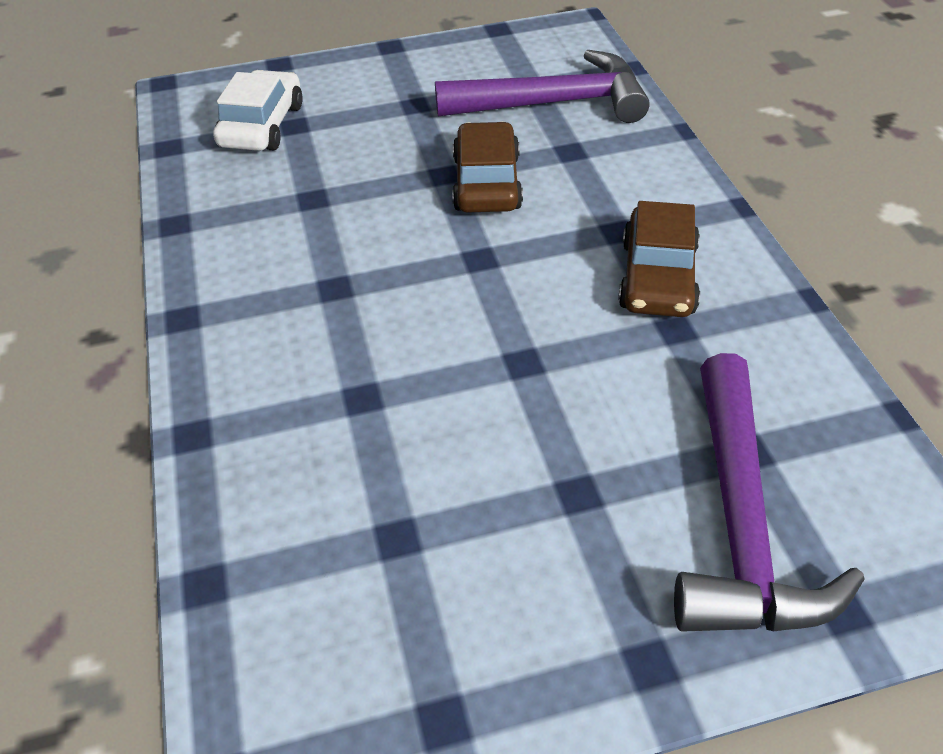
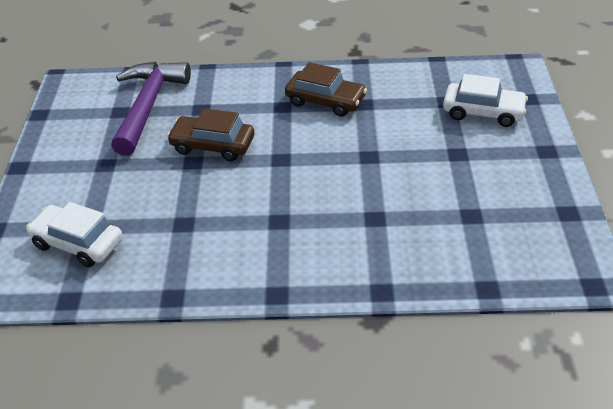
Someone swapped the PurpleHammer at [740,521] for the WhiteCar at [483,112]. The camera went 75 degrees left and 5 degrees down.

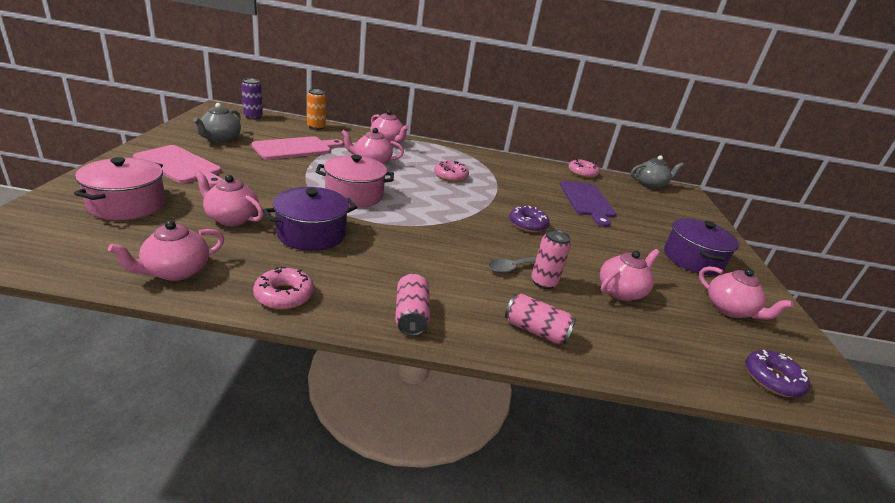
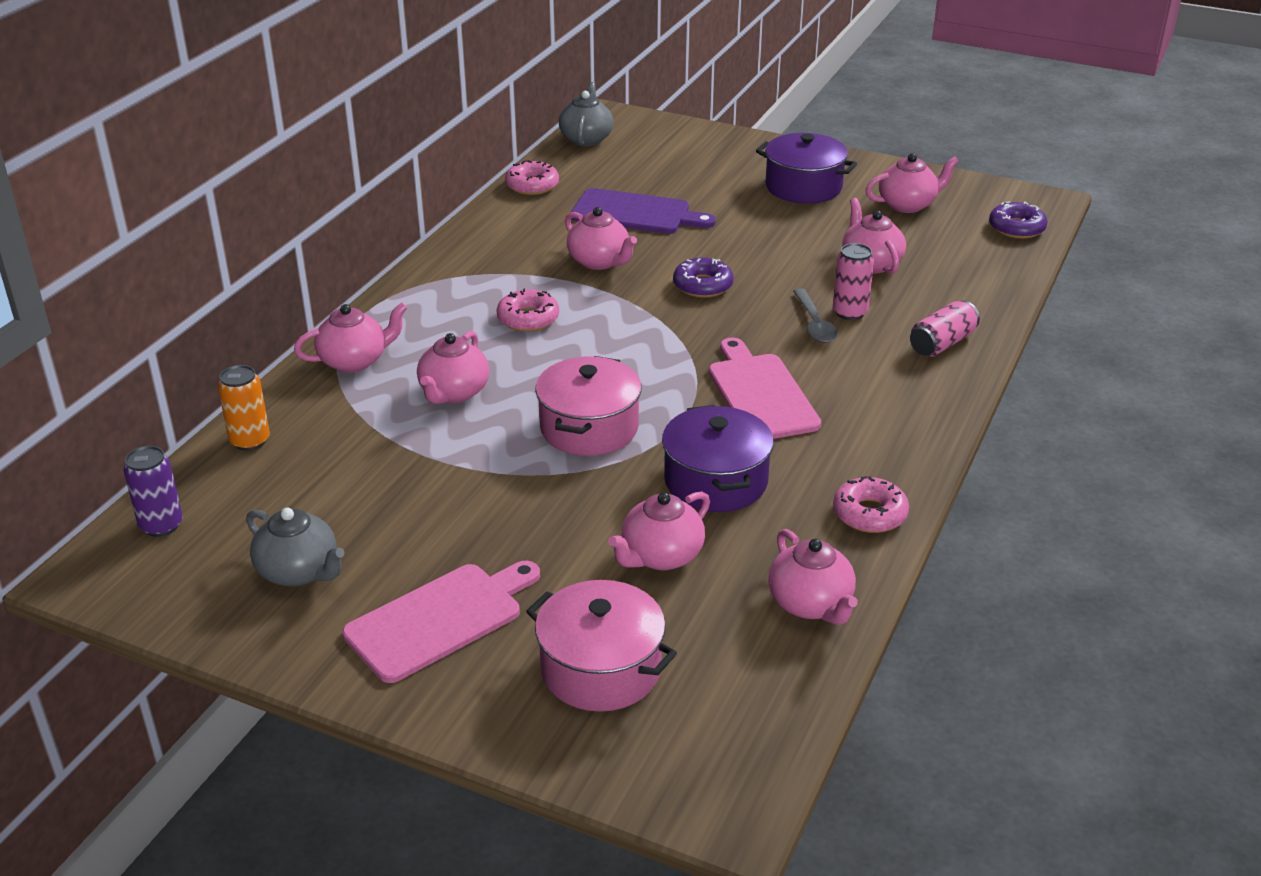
Someone put down the PinkTeapot at [599,261]. Someone carried the PinkCuttingBoard from [295,148] to [760,394]. Someone took away the PinkCan at [411,315]. The camera went 65 degrees left and 5 degrees up.

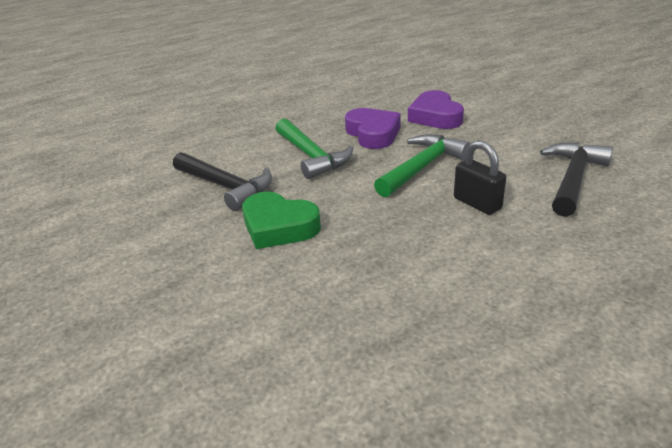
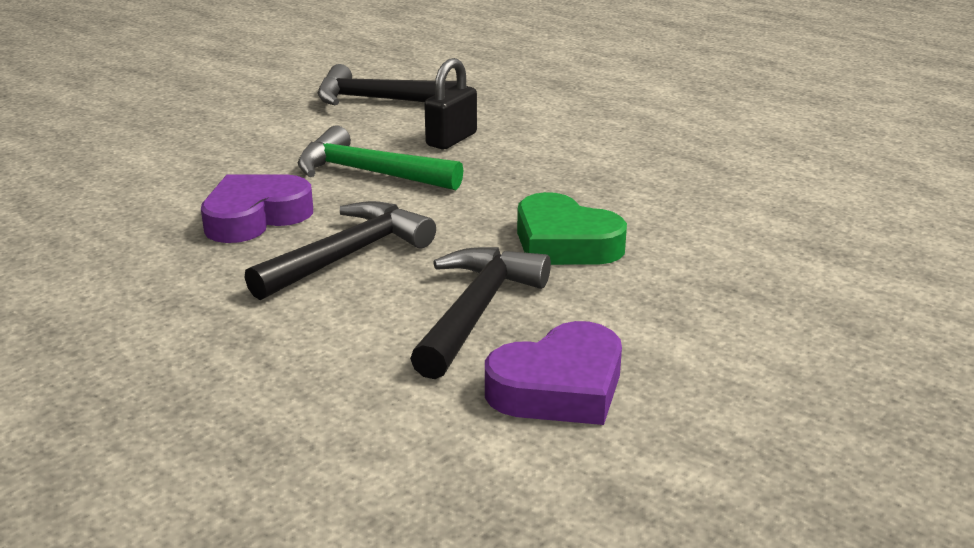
Someone repainted the GreenHammer at [311,156], which became the BlackHammer at [348,255]. Someone carried the PurpleHeart from [435,116] to [559,387]. Someone rotated the GreenHeart at [279,227] by 120 degrees clockwise. The camera went 110 degrees left and 5 degrees down.

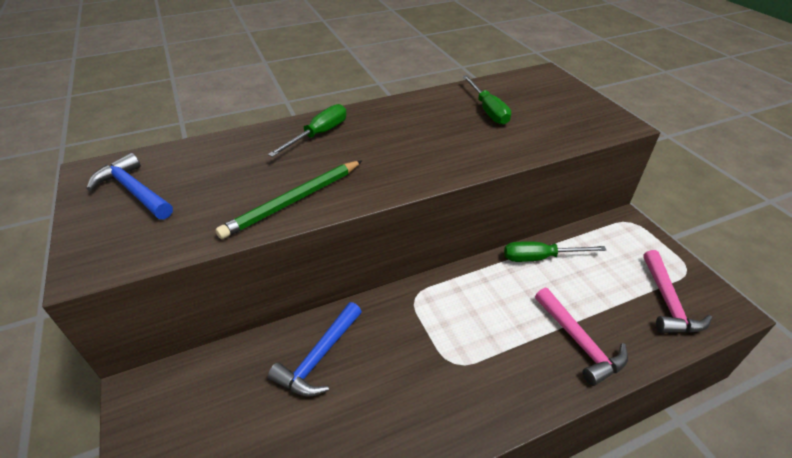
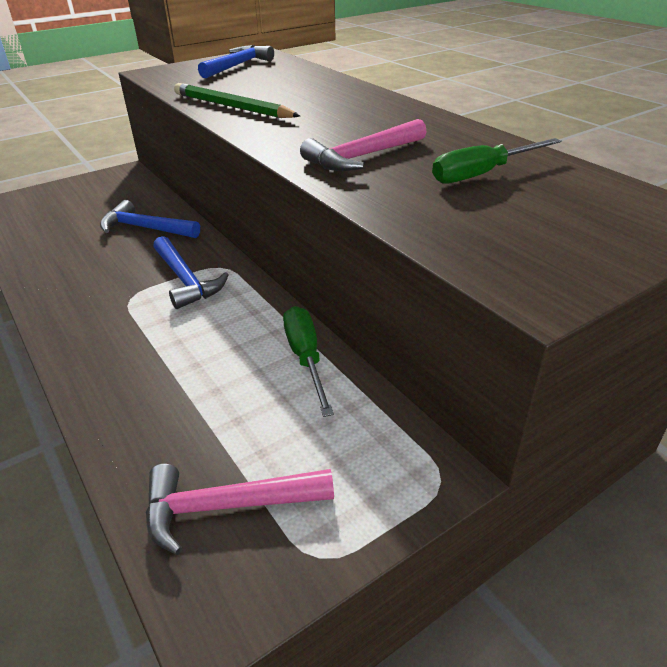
Someone put down the BlueHammer at [186,280]. Someone carried the PinkHammer from [579,342] to [363,157]. Someone took away the GreenScrewdriver at [319,134]. The camera went 80 degrees right and 5 degrees down.

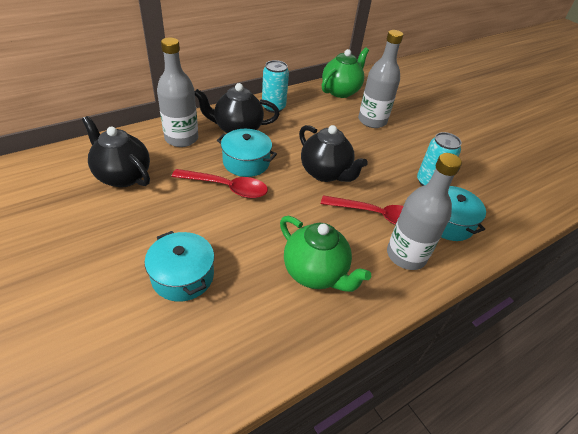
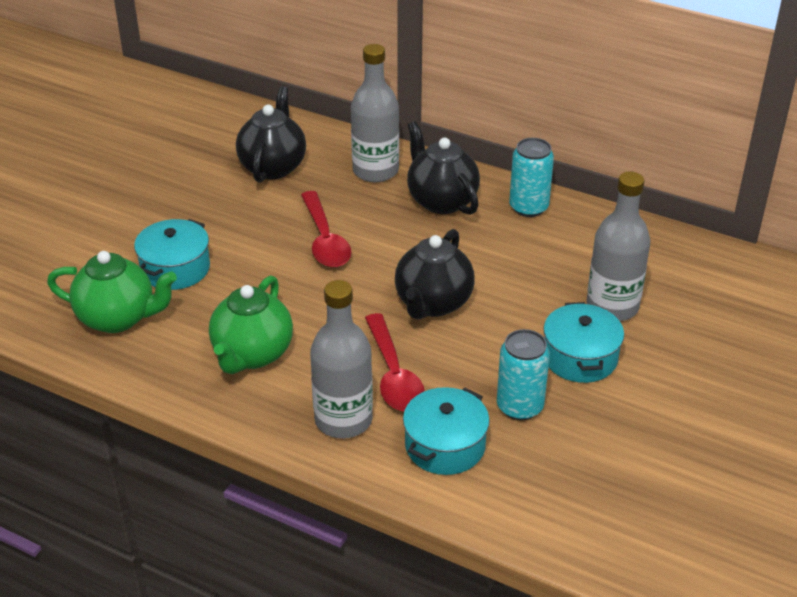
Someone carried the GreenTeapot from [341,91] to [118,318]. Someone carried the TurquoisePot from [246,162] to [580,357]. The camera went 65 degrees right and 5 degrees down.

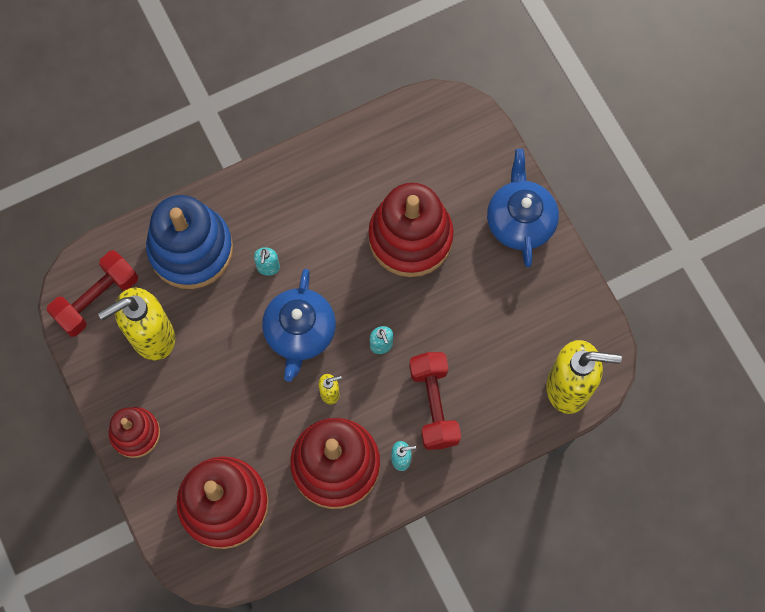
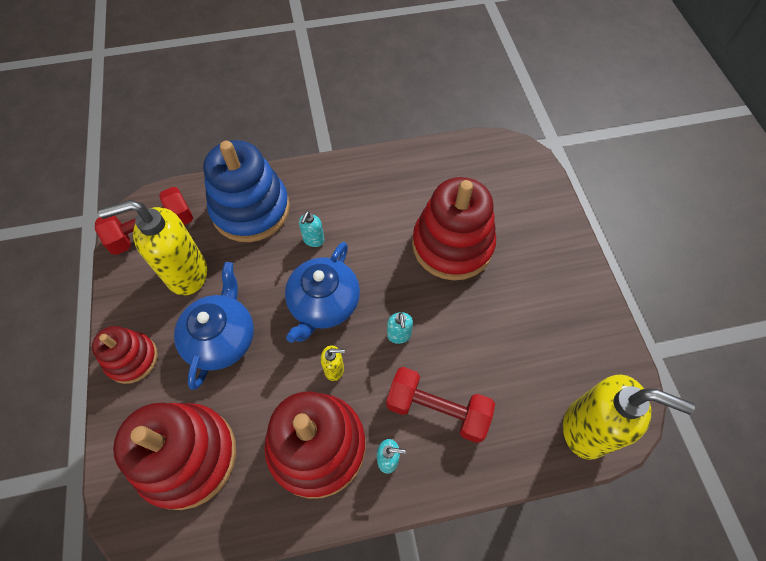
Someone carried the BlueTeapot from [520,220] to [221,338]. Someone rotated the RedDumbbell at [433,405] by 75 degrees counterclockwise. The camera went 15 degrees right and 10 degrees down.

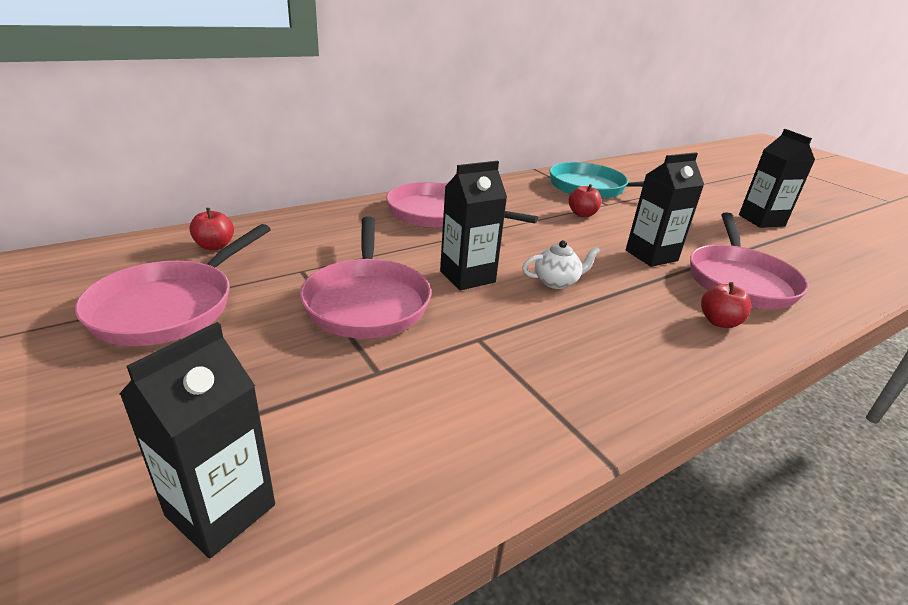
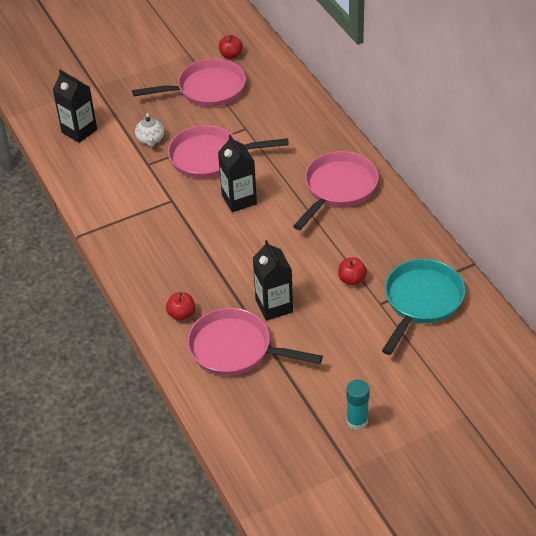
Someone rotated the PinkPan at [170,306] by 135 degrees clockwise. Someone carried the WhiteTeapot from [556,282] to [150,140]. Someone carried the RedApple from [215,246] to [231,55]. Someone swapped the BlackCarton at [761,220] for the TurquoiseGlueStick at [357,421]. The camera went 100 degrees right and 15 degrees up.

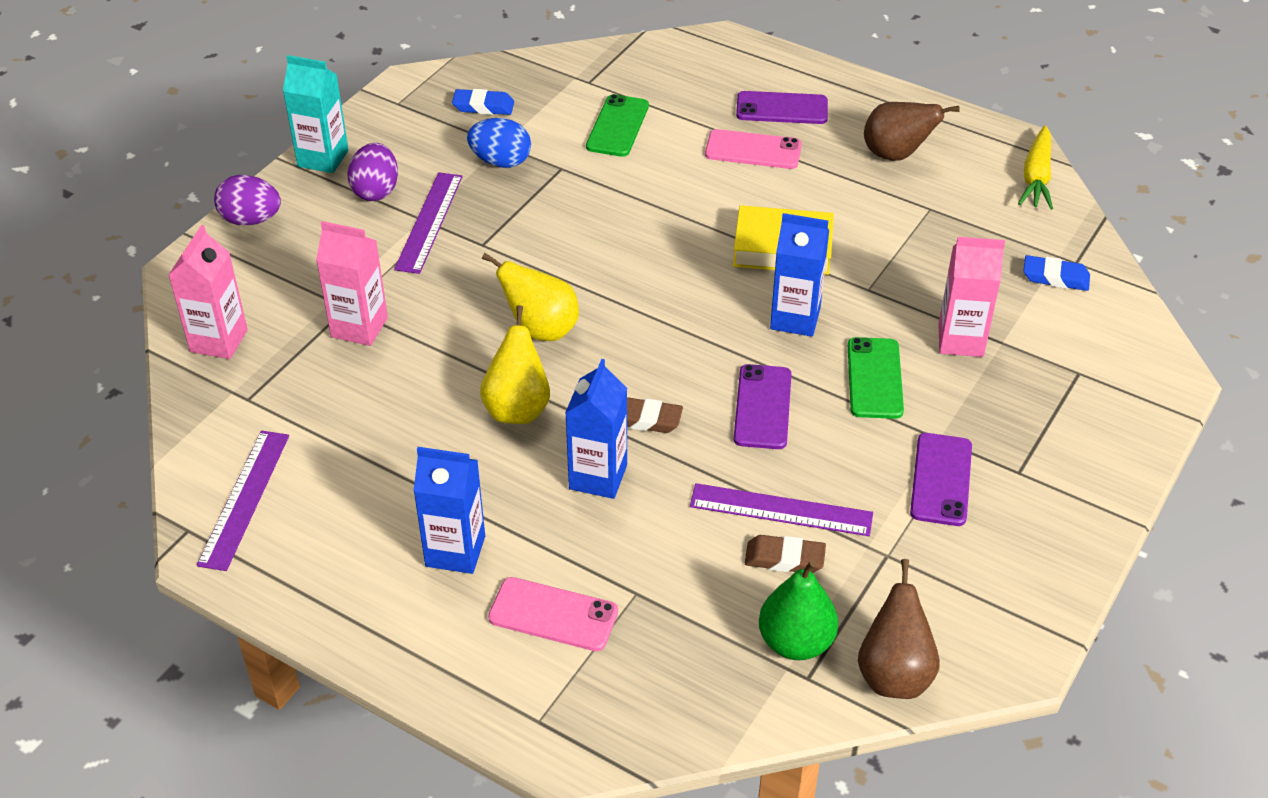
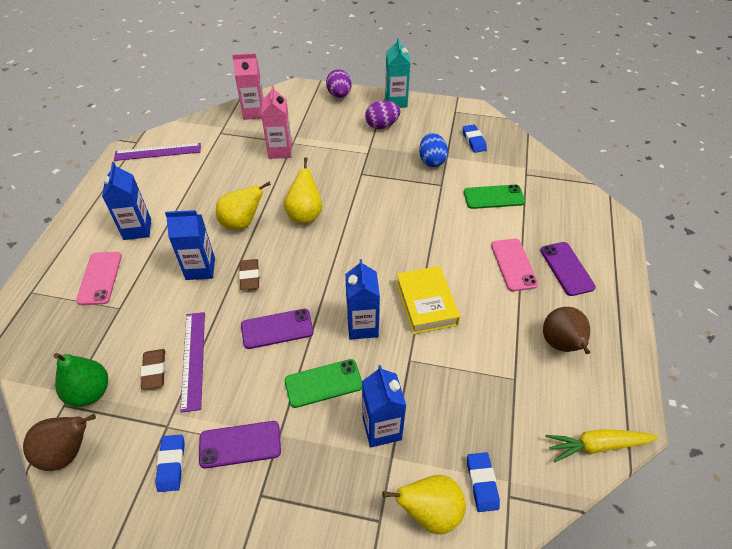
Someone put down the BlueEraser at [171,464]. Someone repainted the PinkCarton at [960,340], which became the BlueCarton at [382,428]. Someone put down the YellowPear at [430,512]. Someone took away the PurpleRuler at [429,222]. The camera went 70 degrees right and 5 degrees up.

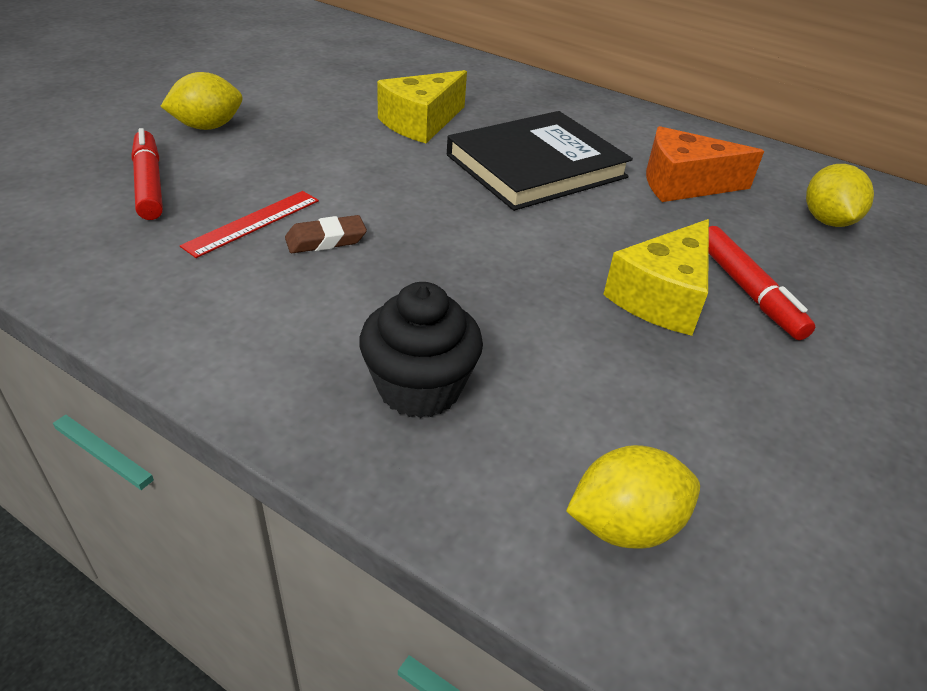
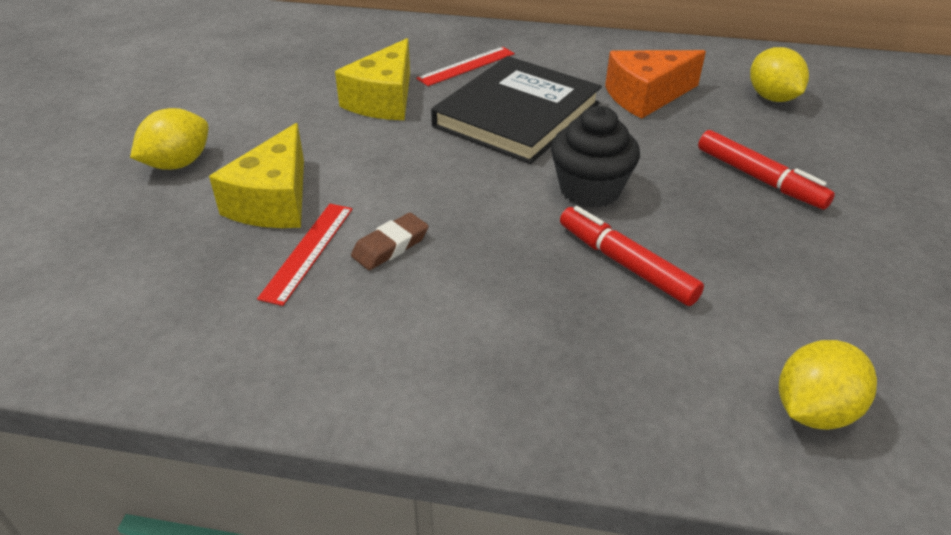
Someone carried the YellowCheese from [662,297] to [274,201]. Someone put down the RedRuler at [466,66]. Someone carried the BlackCupcake from [419,387] to [590,189]. Someone carried the RedMarker from [149,184] to [625,264]. The camera went 20 degrees left and 0 degrees up.

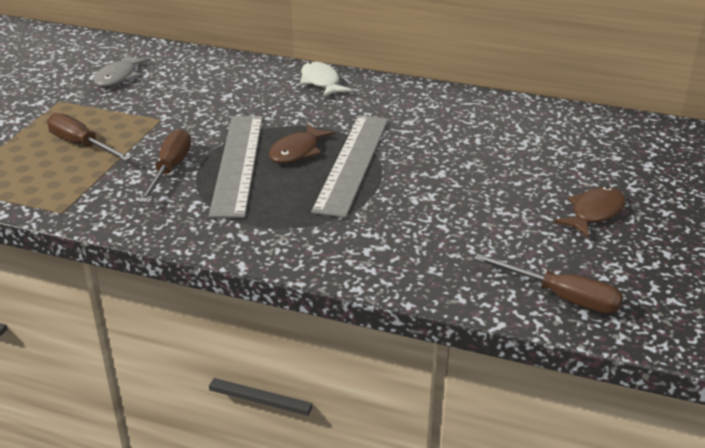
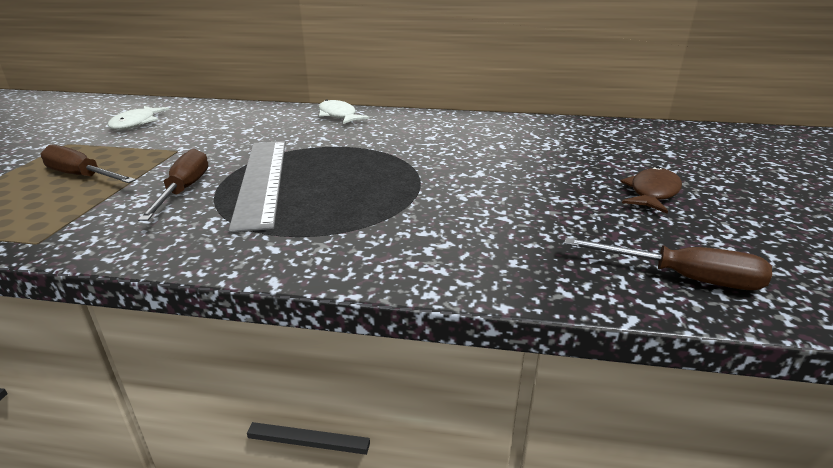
Someone repainted the GreyFish at [118,77], which became the WhiteFish at [136,123]. Someone took away the BrownFish at [297,151]. Someone took away the GreyRuler at [352,163]. The camera went 10 degrees left and 5 degrees down.

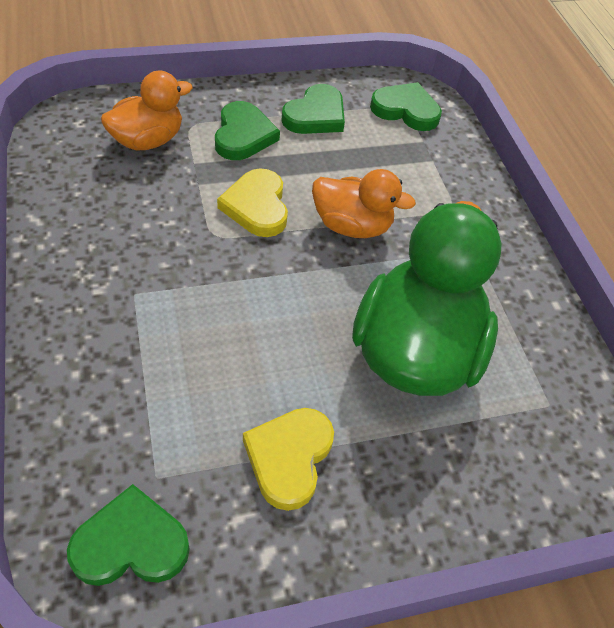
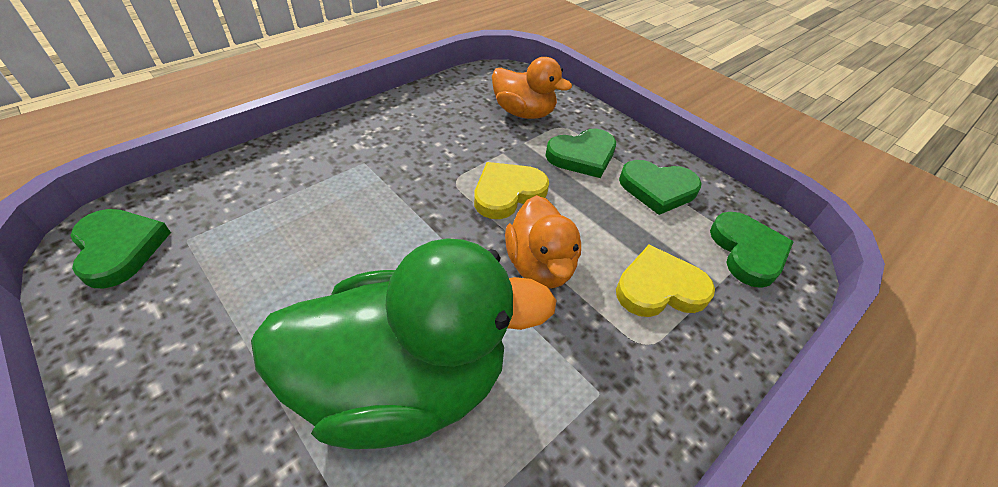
Someone carried the YellowHeart from [289,458] to [659,288]. The camera went 65 degrees right and 5 degrees down.

